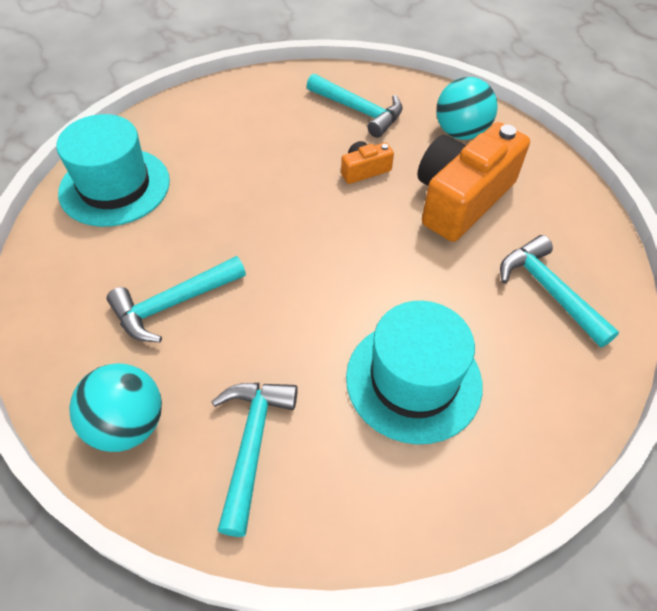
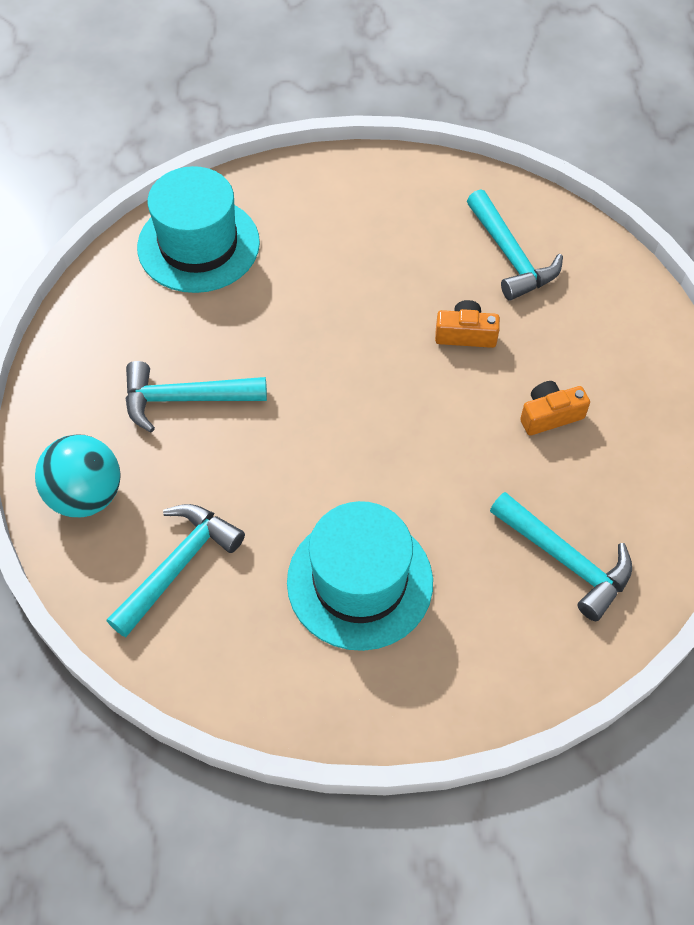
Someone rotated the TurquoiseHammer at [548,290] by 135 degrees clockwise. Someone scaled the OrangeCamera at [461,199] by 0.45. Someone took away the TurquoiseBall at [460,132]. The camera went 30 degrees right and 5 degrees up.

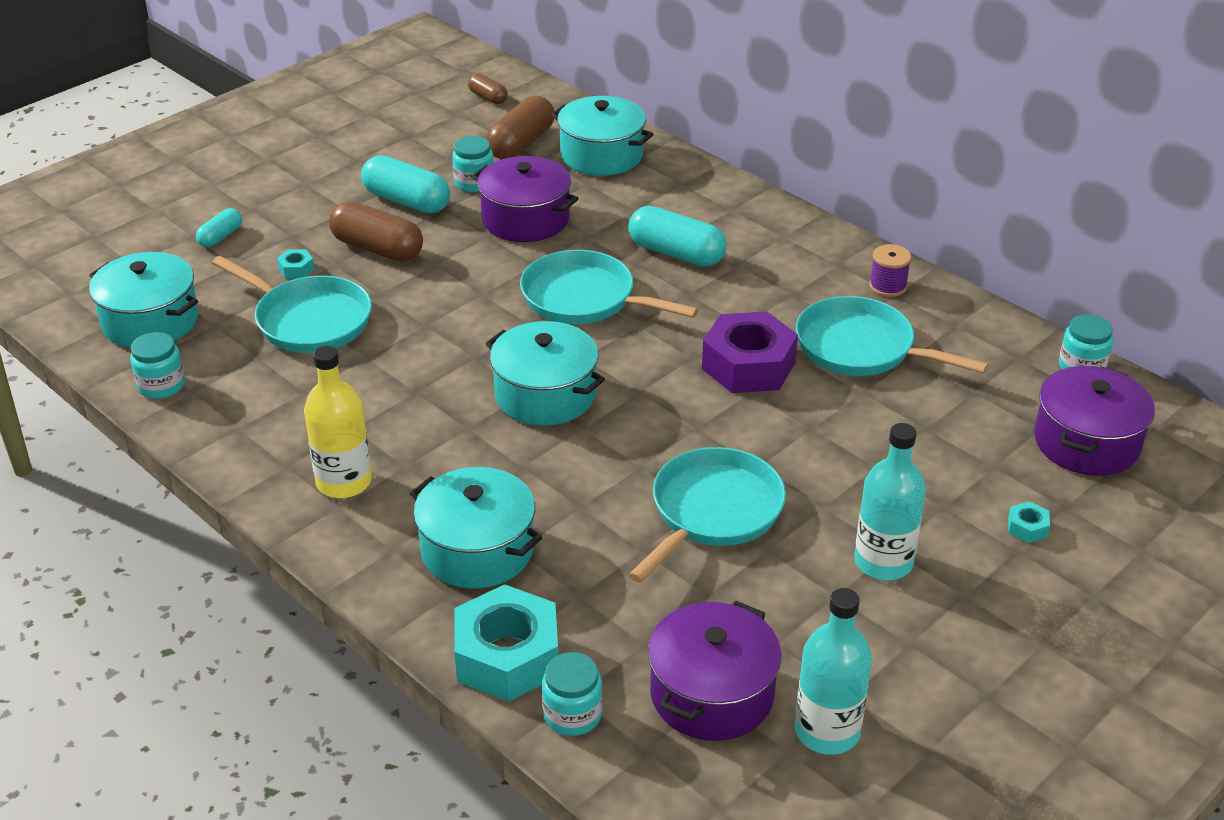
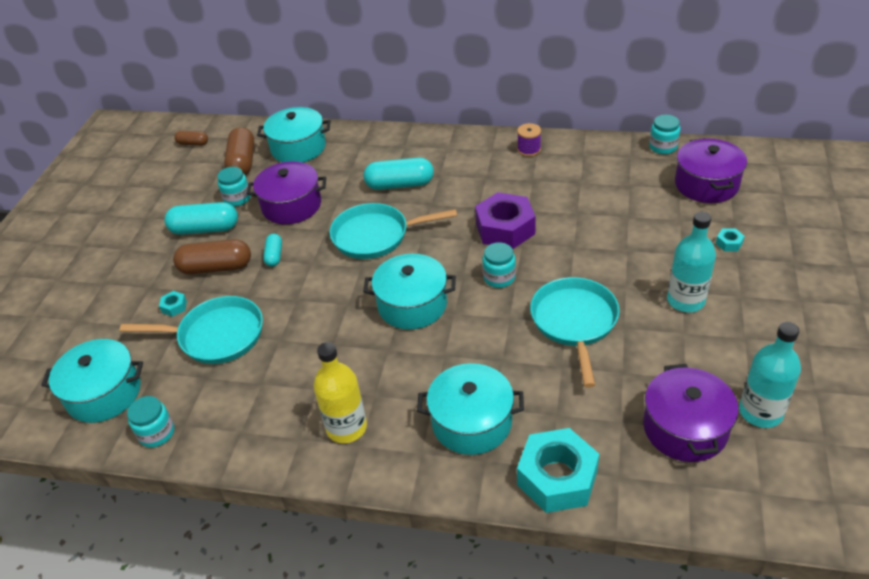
Someone carried the TurquoiseCapsule from [220,237] to [274,256]. Someone carried the TurquoiseJar from [572,714] to [499,277]. Someone took away the TurquoisePan at [861,348]. The camera went 30 degrees left and 5 degrees up.

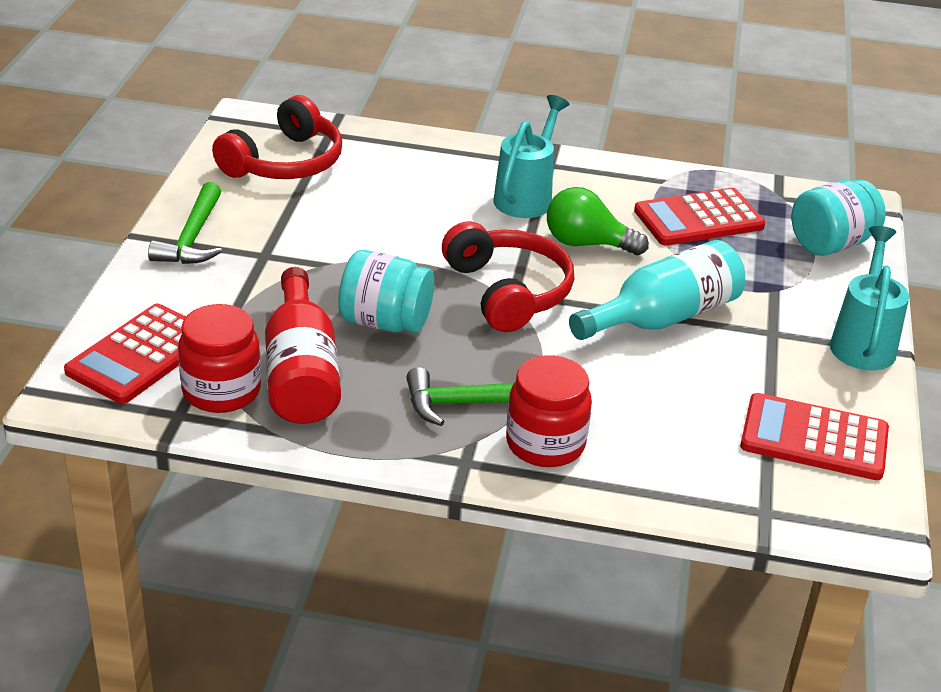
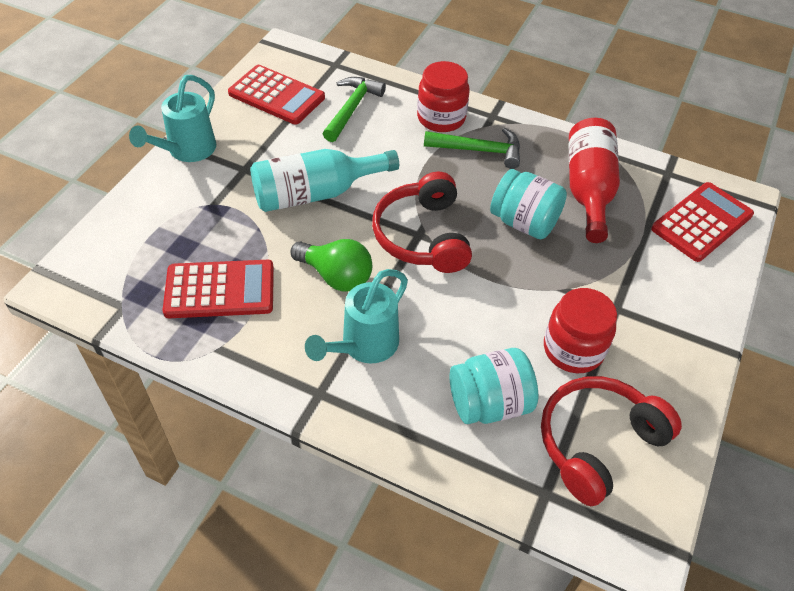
Someone carried the GreenHammer from [192,238] to [352,108]. Someone carried the TurquoiseJar from [831,244] to [489,403]. Someone carried the RedJar from [221,391] to [573,349]. The camera went 165 degrees left and 15 degrees up.

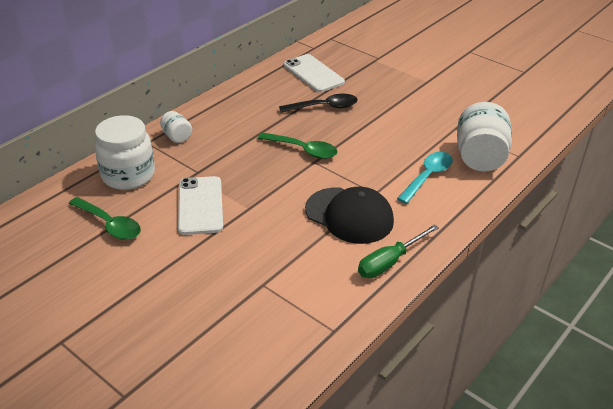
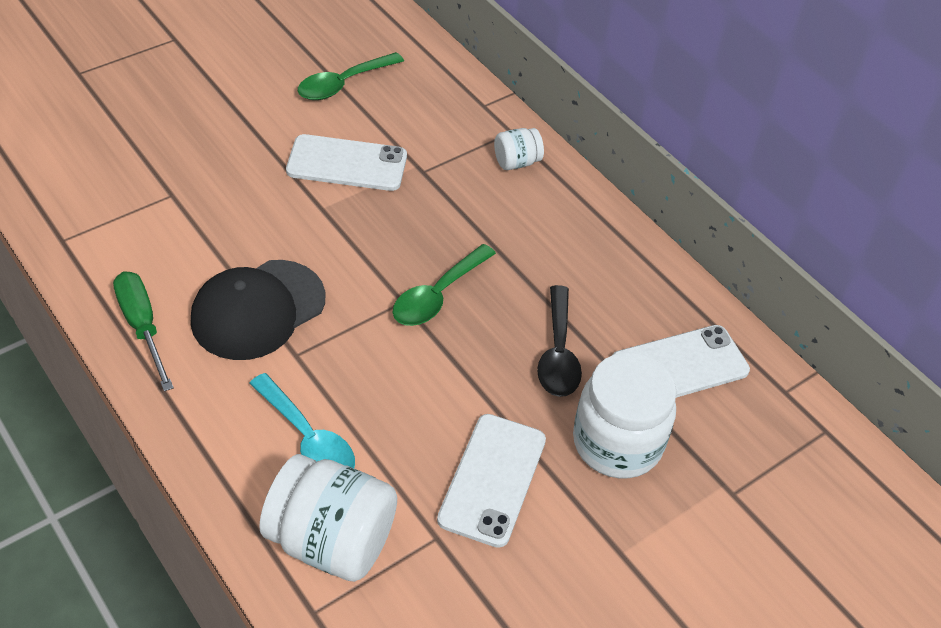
Someone put down the WhitePhone at [492,479]. Someone carried the WhiteJar from [128,175] to [617,443]. The camera went 100 degrees right and 10 degrees up.

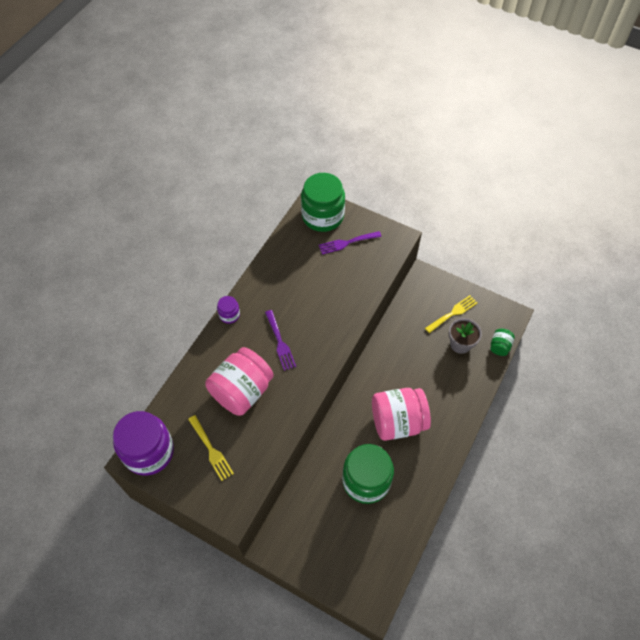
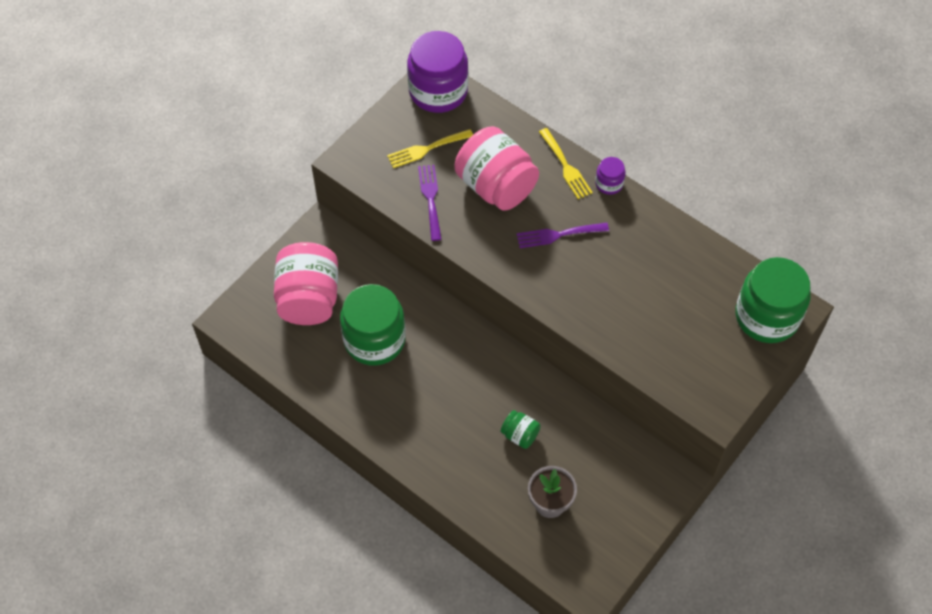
Someone carried the PinkJar from [397,421] to [309,299]. Someone carried the PurpleFork from [347,243] to [430,199]. Someone carried the GreenJar from [499,346] to [520,435]. Someone carried the YellowFork from [453,313] to [566,166]. The camera went 100 degrees right and 0 degrees up.

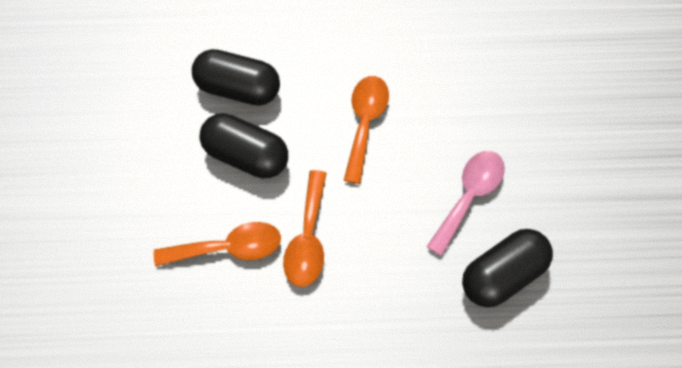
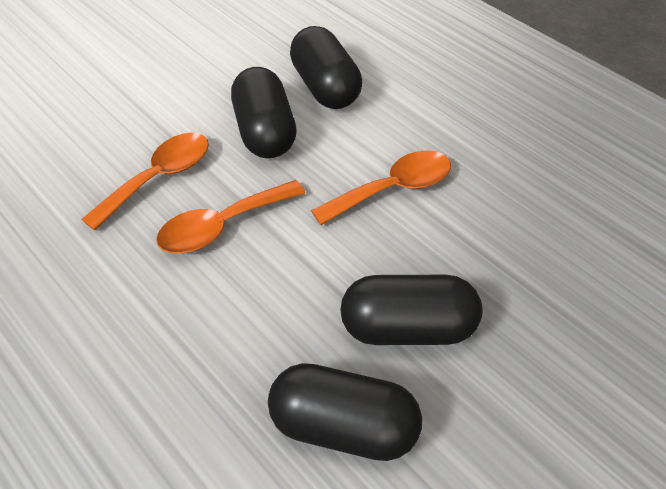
Someone rotated the OrangeSpoon at [228,248] by 90 degrees counterclockwise. Someone swapped the PinkSpoon at [469,196] for the BlackCapsule at [408,328]. The camera went 50 degrees right and 15 degrees down.

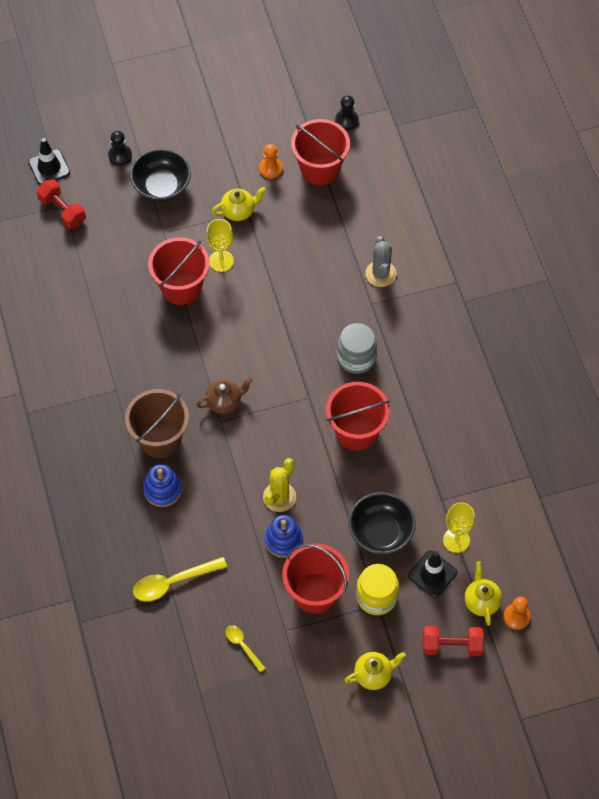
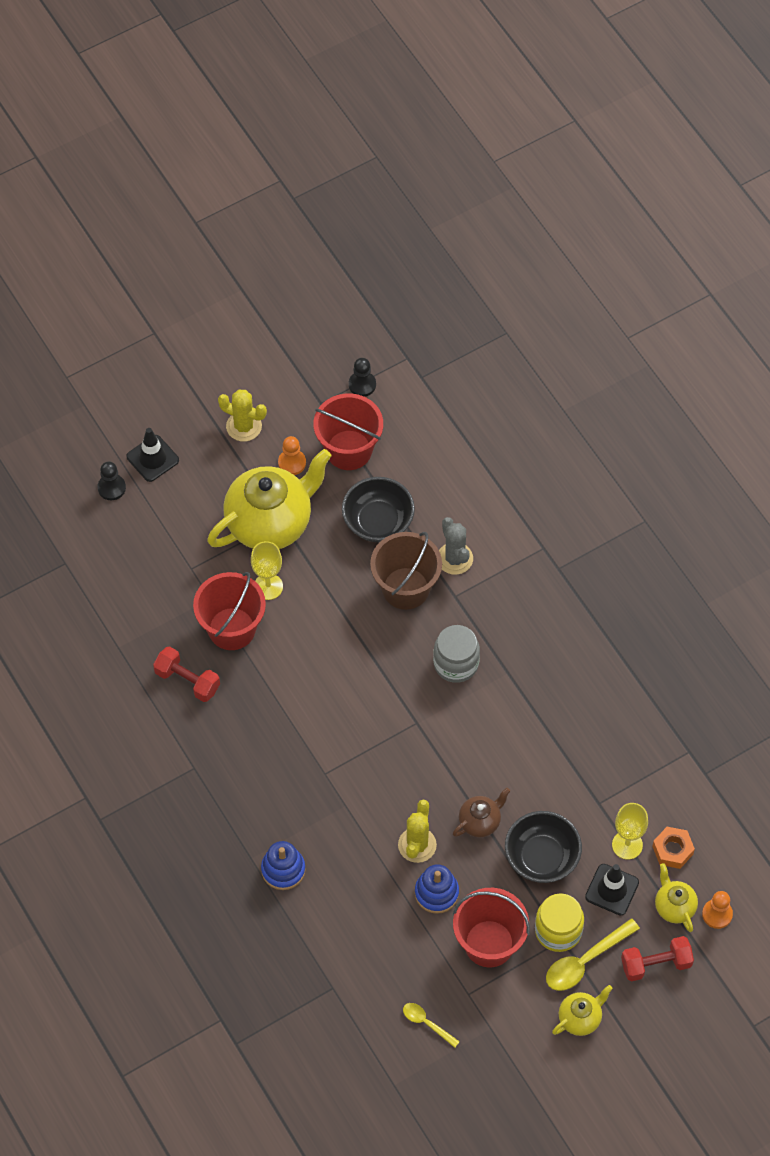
Someone carried the BlackTrafficCone from [49,167] to [152,458]. Someone carried the RedDumbbell from [62,210] to [187,681]. Someone scaled the YellowTeapot at [238,211] by 2.17. Someone put down the YellowCactus at [244,426]. Someone carried the BlackBowl from [161,186] to [378,521]. Someone carried the BrownBucket from [160,439] to [405,588]. Someone carried the BrownTeapot from [224,402] to [480,822]. Someone carried the YellowSpoon from [173,582] to [585,961]. Someone put down the OrangeNut at [672,850]. Someone took away the RedBucket at [356,431]. The camera went 15 degrees left and 0 degrees up.

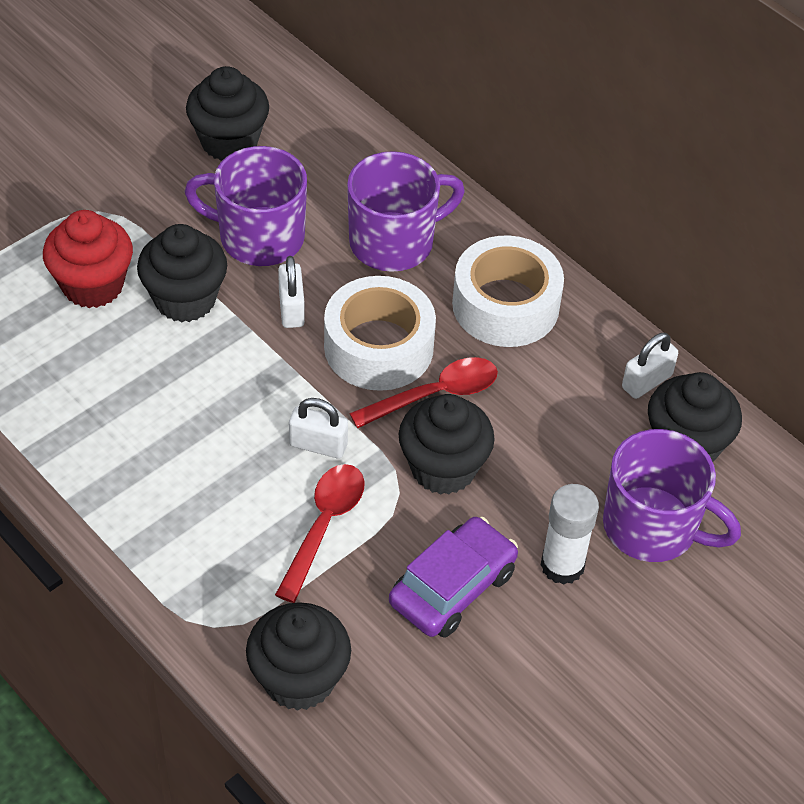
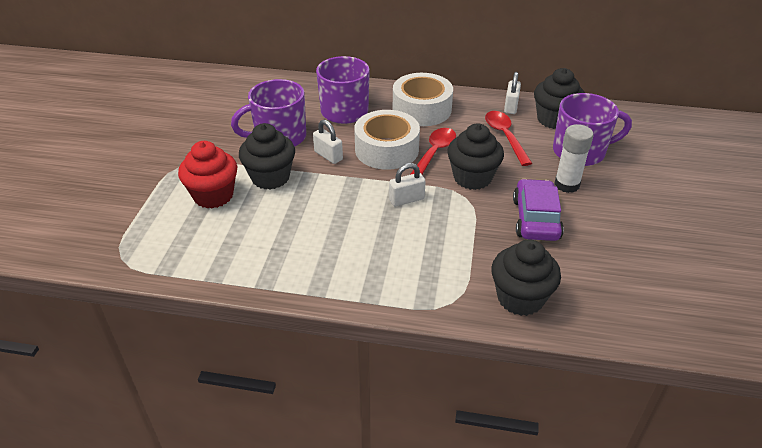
Someone carried the RedSpoon from [324,526] to [505,137]. Someone took away the BlackCupcake at [229,142]. The camera went 35 degrees left and 10 degrees down.

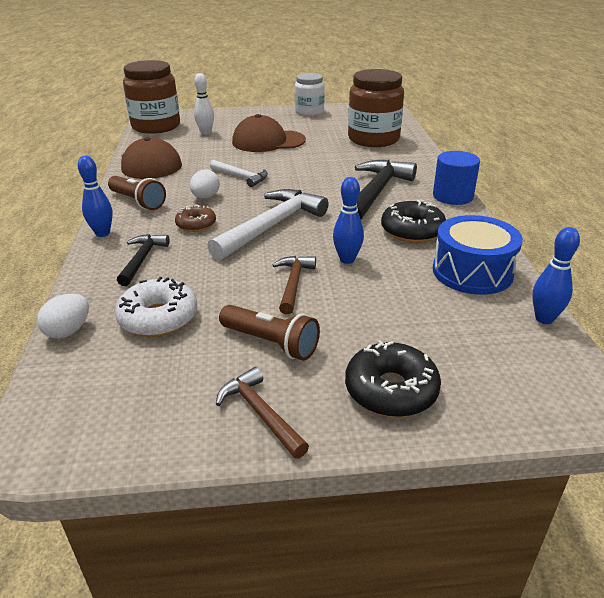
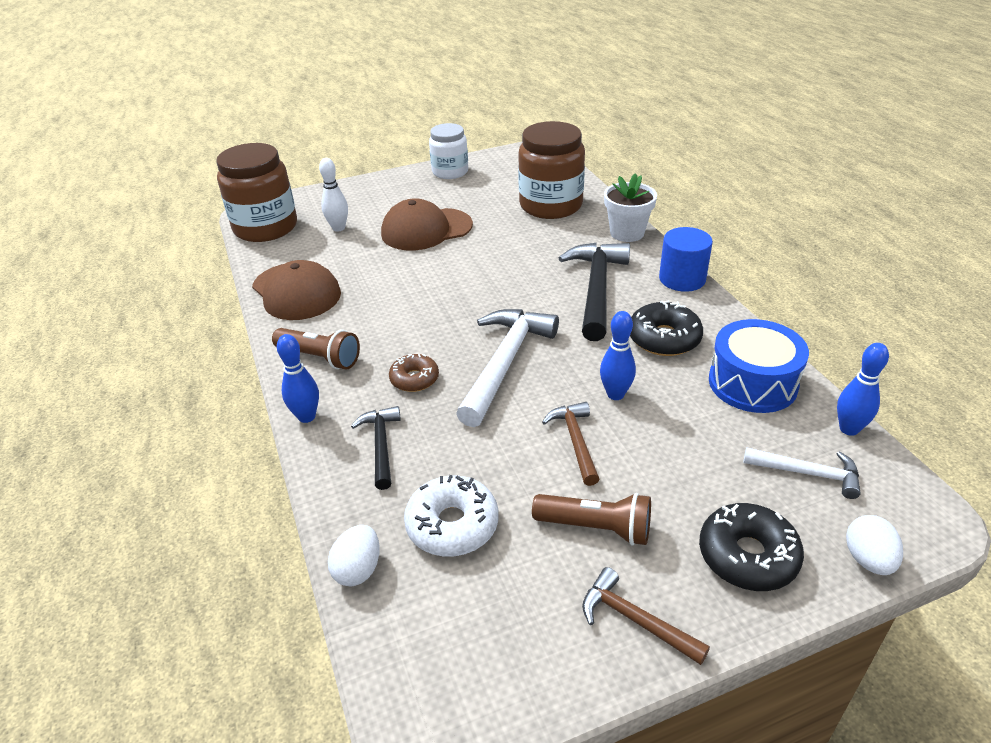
Someone put down the WhiteFlowerPot at [627,233]. Someone carried the WhiteHammer from [241,177] to [807,473]. Someone carried the WhiteEgg from [205,197] to [868,559]. The camera went 15 degrees left and 5 degrees up.

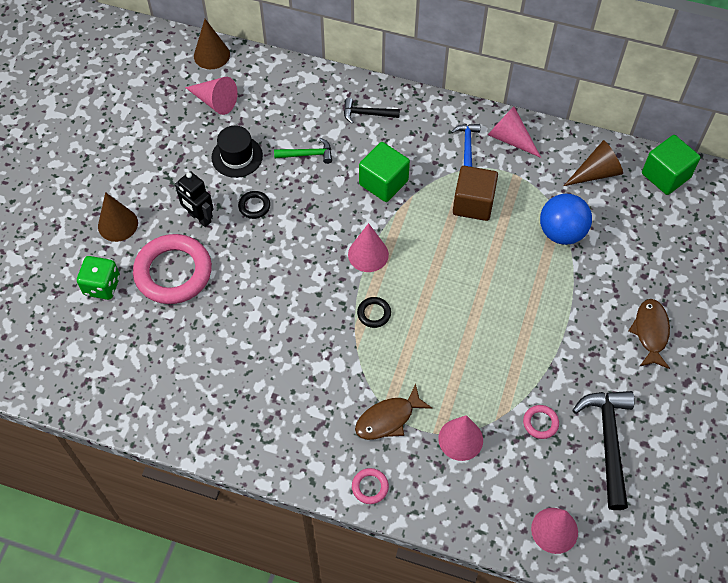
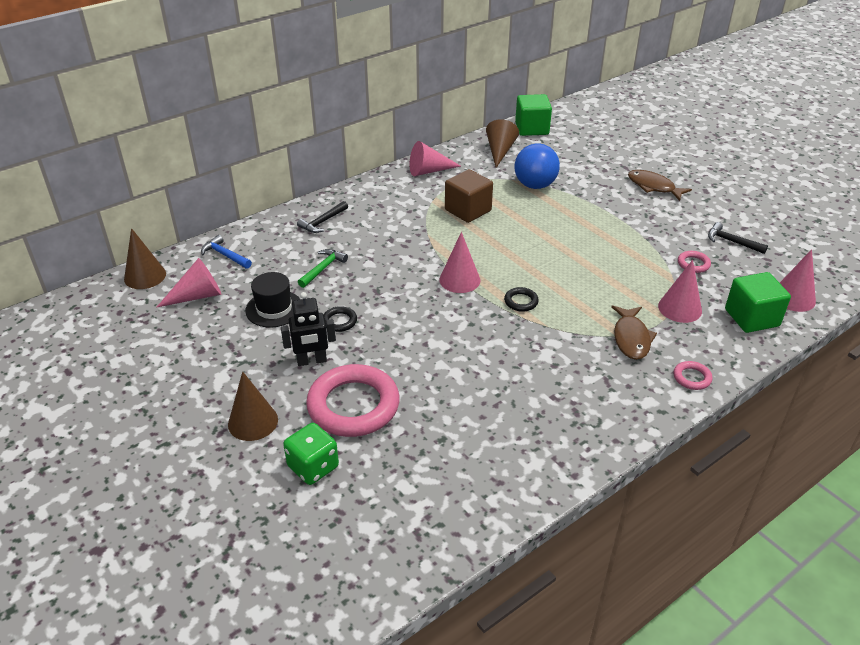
Someone carried the BlueHammer from [467,146] to [225,255]. Someone scaled the BlackHammer at [608,442] by 0.55. Someone carried the GreenCube from [383,182] to [751,318]. The camera went 55 degrees left and 20 degrees down.

